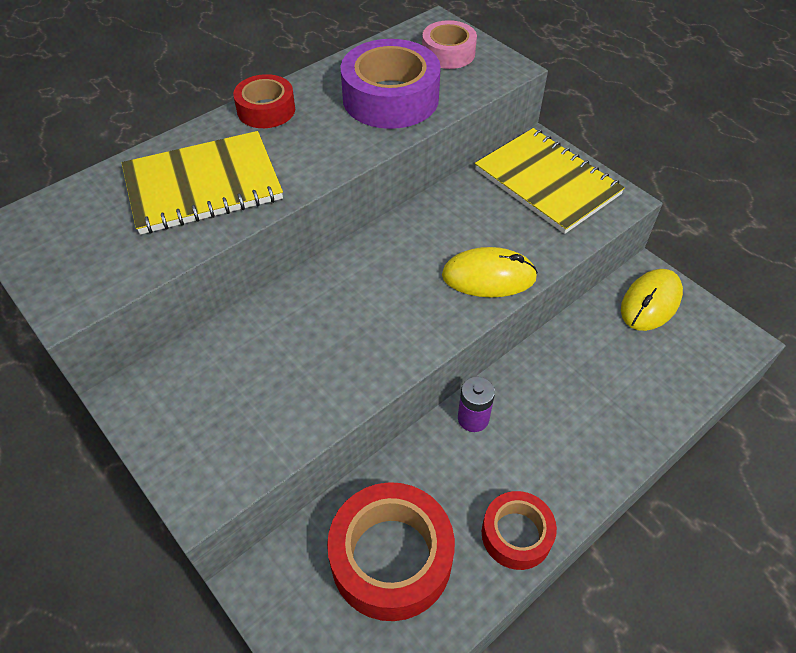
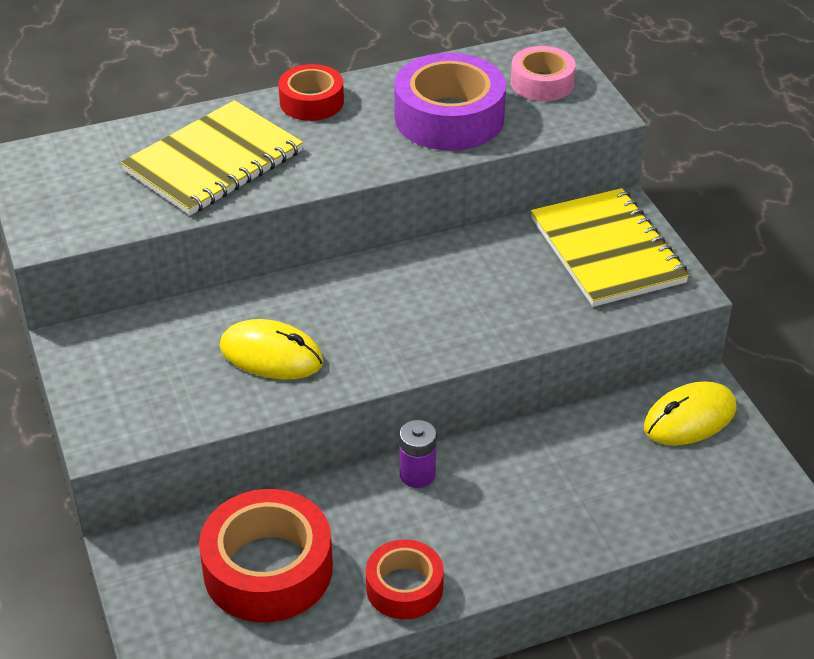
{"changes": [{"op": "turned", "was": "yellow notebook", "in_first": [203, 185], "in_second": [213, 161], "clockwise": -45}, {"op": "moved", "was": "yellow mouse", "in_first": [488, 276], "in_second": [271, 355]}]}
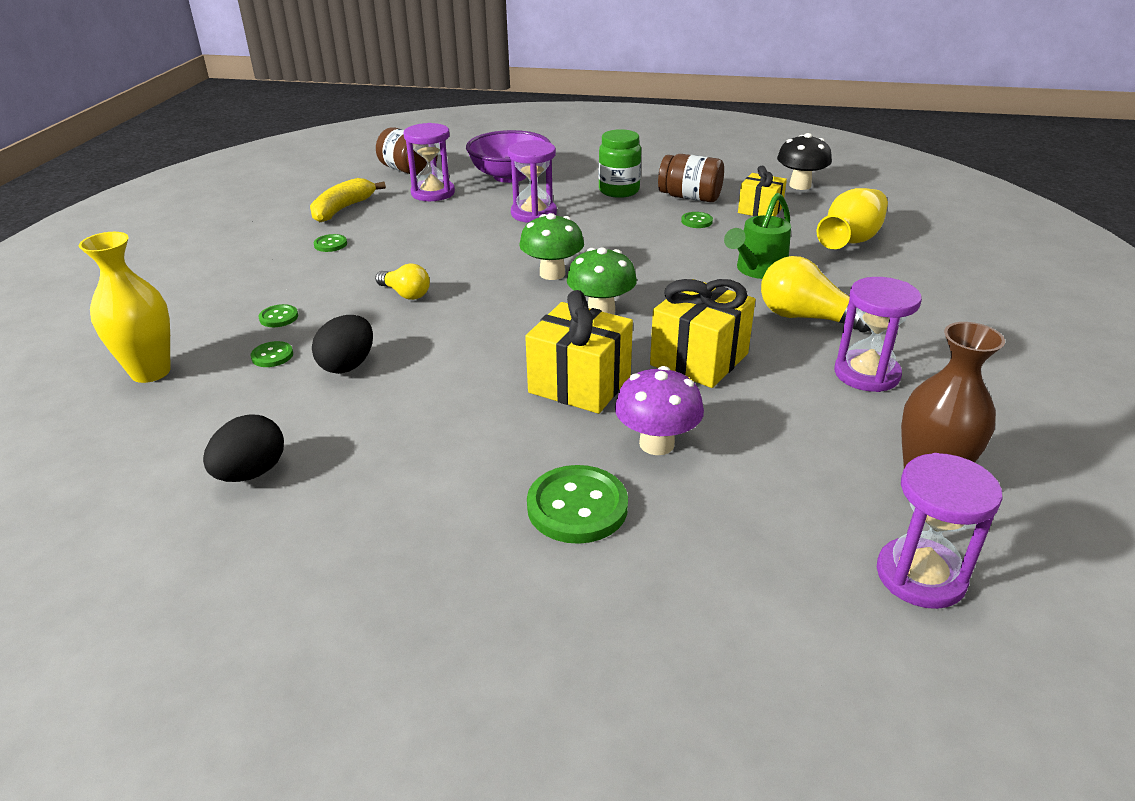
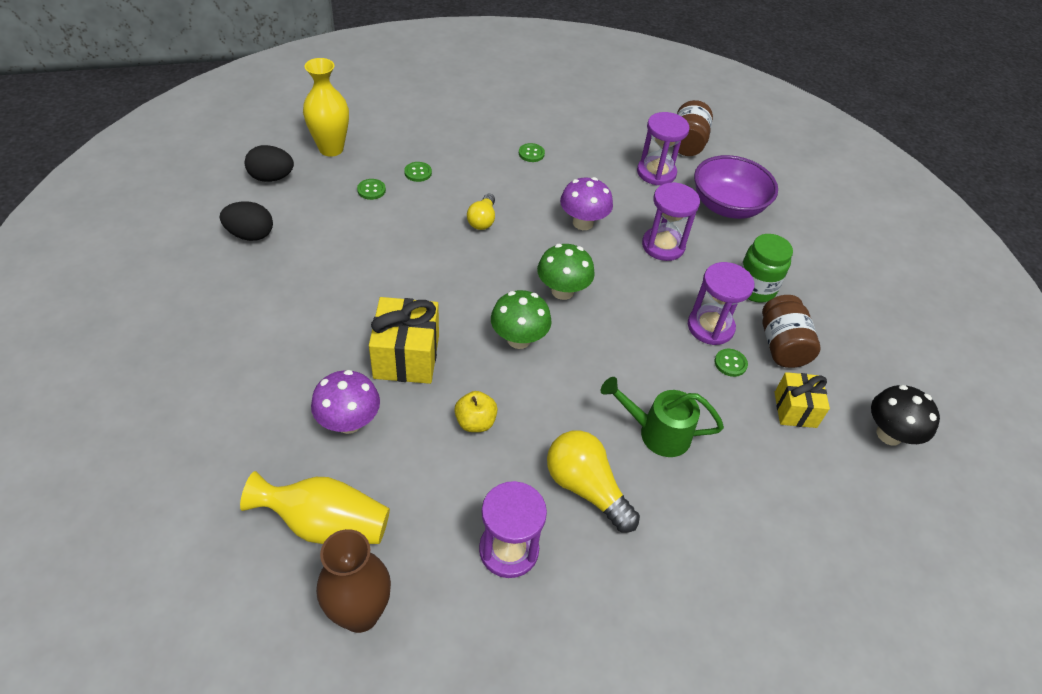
{"changes": [{"op": "removed", "was": "yellow banana", "in_first": [343, 209]}, {"op": "moved", "was": "yellow vase", "in_first": [851, 240], "in_second": [325, 524]}, {"op": "turned", "was": "yellow light bulb", "in_first": [807, 318], "in_second": [586, 488], "clockwise": -45}, {"op": "replaced", "was": "yellow gift", "now": "yellow apple", "in_first": [699, 359], "in_second": [475, 422]}, {"op": "moved", "was": "black egg", "in_first": [348, 365], "in_second": [272, 178]}, {"op": "moved", "was": "purple hourglass", "in_first": [920, 576], "in_second": [710, 327]}, {"op": "removed", "was": "green button", "in_first": [577, 507]}, {"op": "added", "now": "purple mushroom", "in_second": [583, 223]}]}
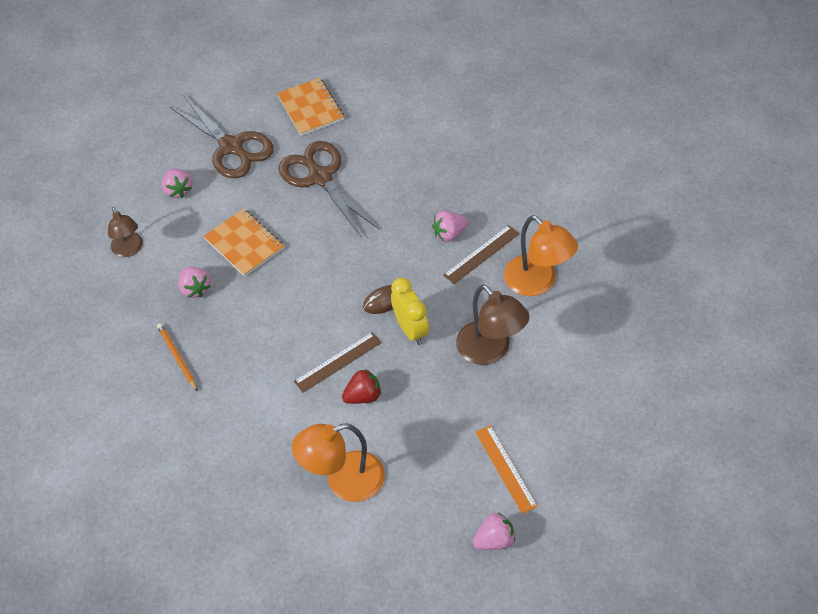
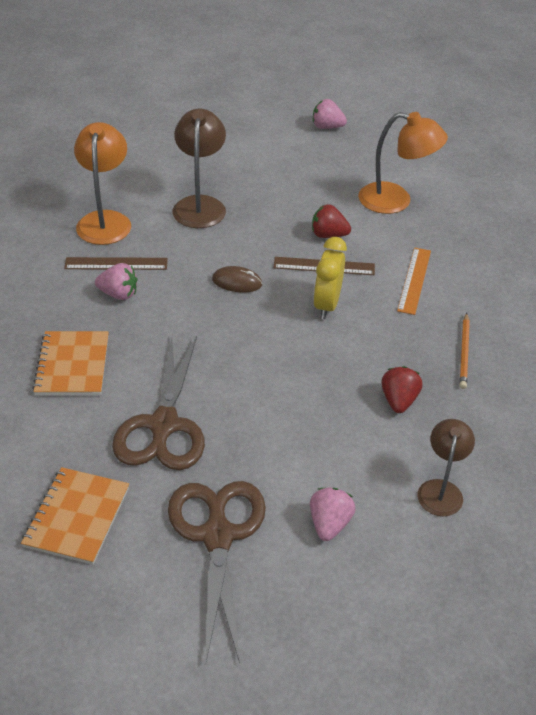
{"changes": [{"op": "moved", "was": "orange notebook", "in_first": [244, 244], "in_second": [72, 365]}, {"op": "recoloured", "was": "pink strawberry", "now": "red strawberry", "in_first": [195, 289], "in_second": [398, 401]}, {"op": "moved", "was": "yellow clock", "in_first": [411, 330], "in_second": [327, 305]}, {"op": "moved", "was": "orange ruler", "in_first": [505, 468], "in_second": [414, 280]}]}
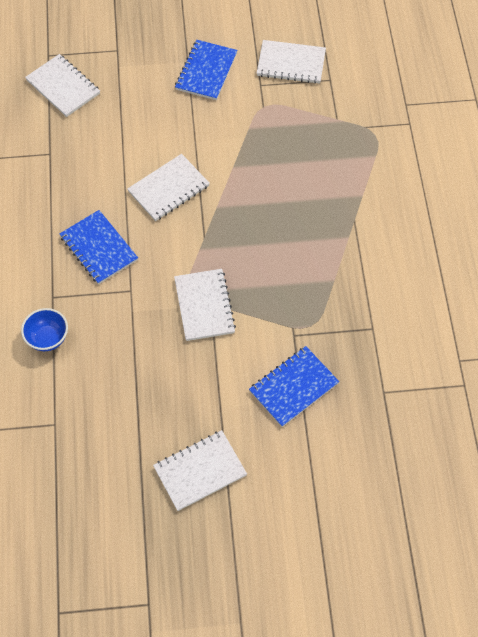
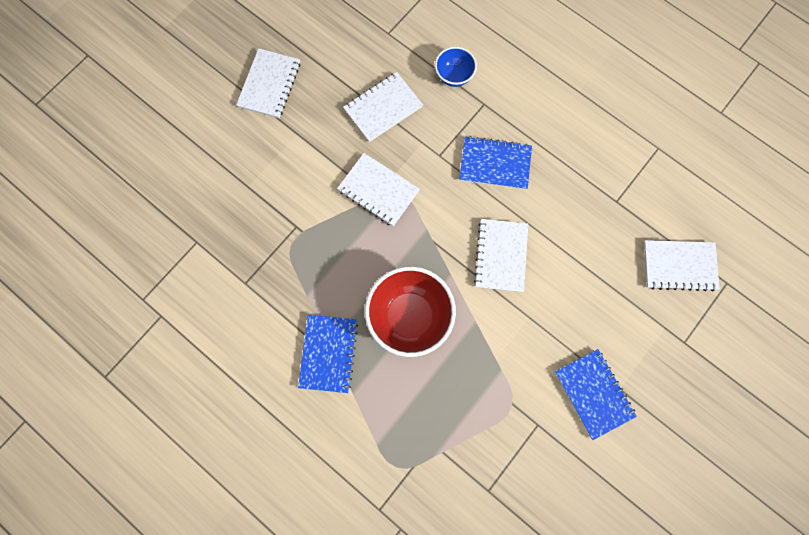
{"changes": [{"op": "moved", "was": "white notebook", "in_first": [291, 63], "in_second": [383, 108]}, {"op": "moved", "was": "blue notebook", "in_first": [293, 387], "in_second": [328, 353]}, {"op": "added", "now": "red bowl", "in_second": [409, 316]}]}
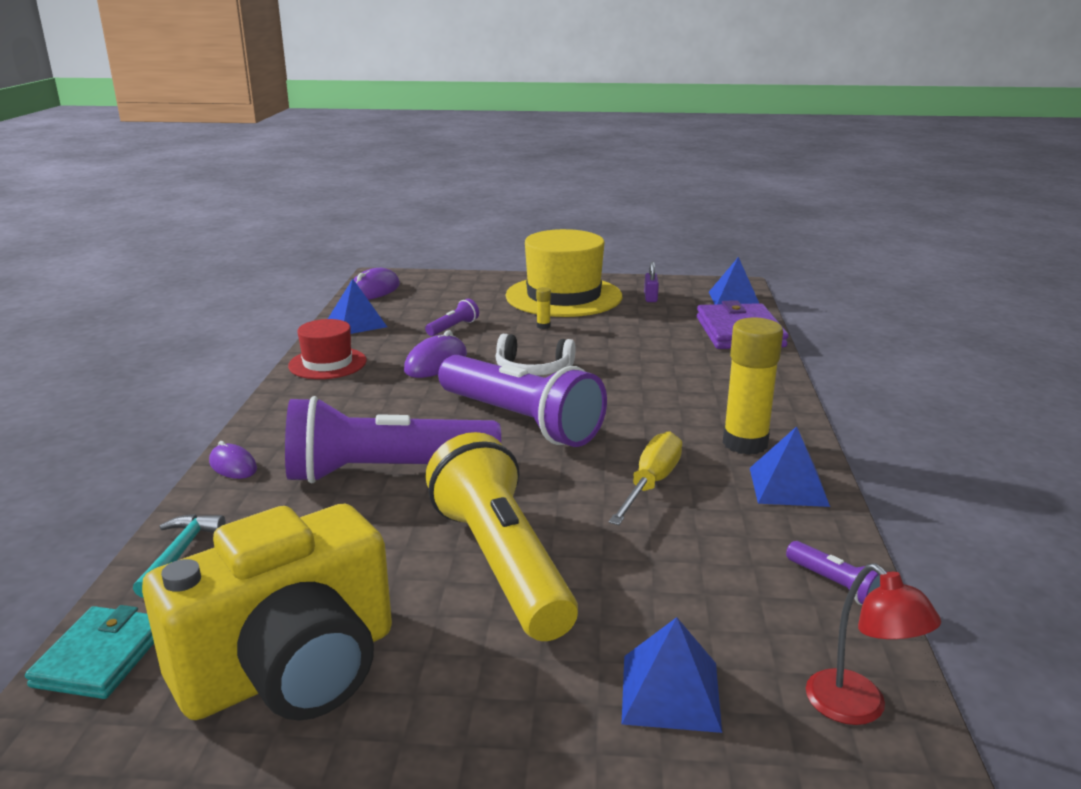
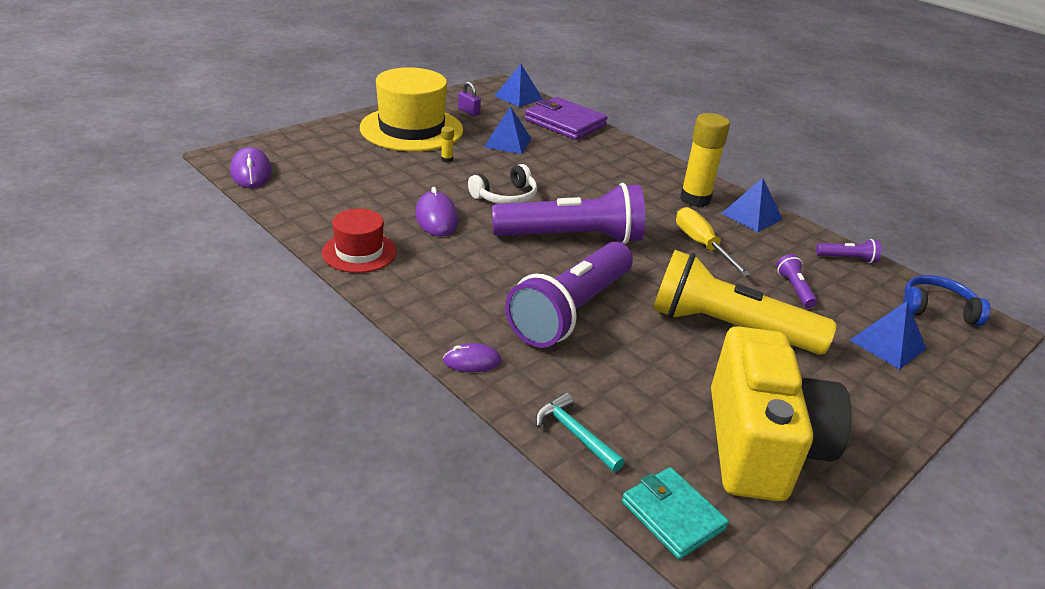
{"changes": [{"op": "moved", "was": "blue pyramid", "in_first": [357, 323], "in_second": [507, 142]}, {"op": "moved", "was": "purple flashlight", "in_first": [453, 328], "in_second": [794, 289]}, {"op": "replaced", "was": "red lamp", "now": "blue headphones", "in_first": [857, 708], "in_second": [937, 309]}]}
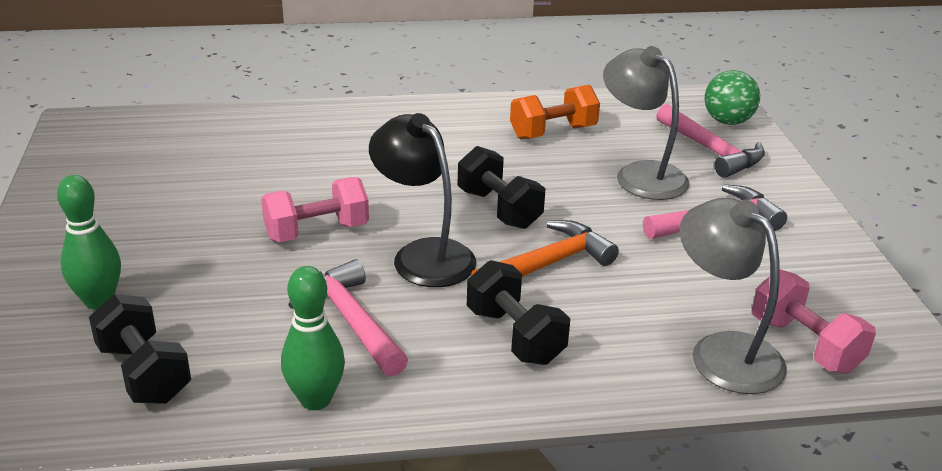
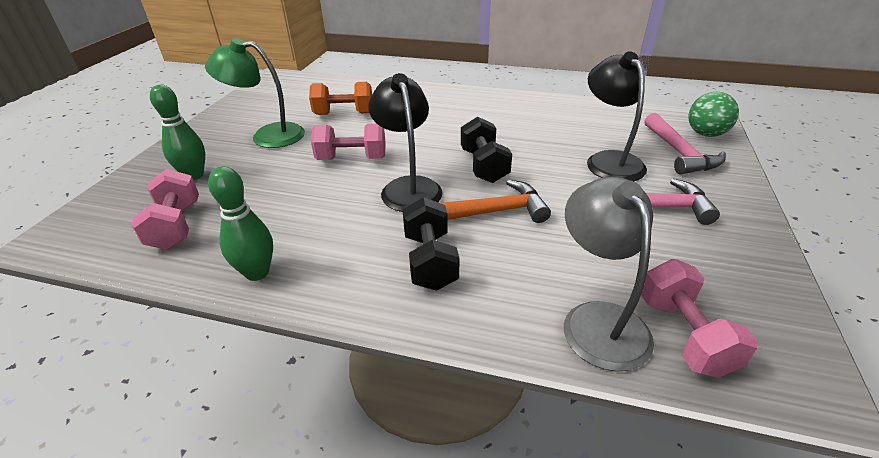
{"changes": [{"op": "recoloured", "was": "grey lamp", "now": "black lamp", "in_first": [640, 174], "in_second": [609, 160]}, {"op": "moved", "was": "orange dumbbell", "in_first": [553, 132], "in_second": [344, 114]}, {"op": "removed", "was": "pink hammer", "in_first": [351, 320]}, {"op": "recoloured", "was": "black dumbbell", "now": "pink dumbbell", "in_first": [144, 373], "in_second": [176, 226]}, {"op": "added", "now": "green lamp", "in_second": [267, 136]}]}
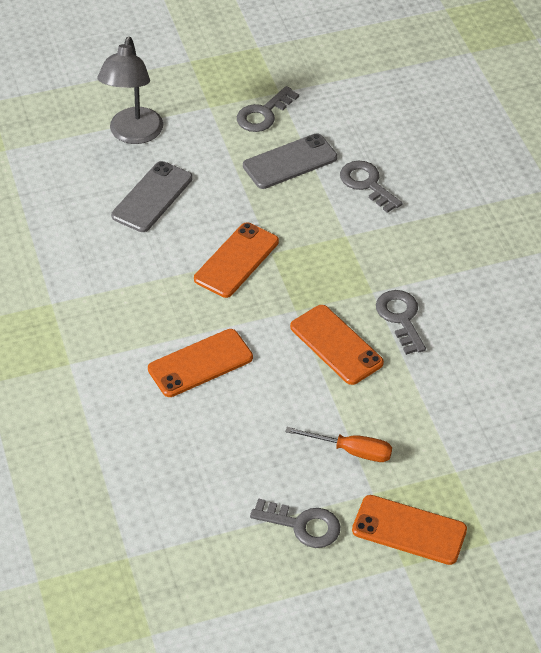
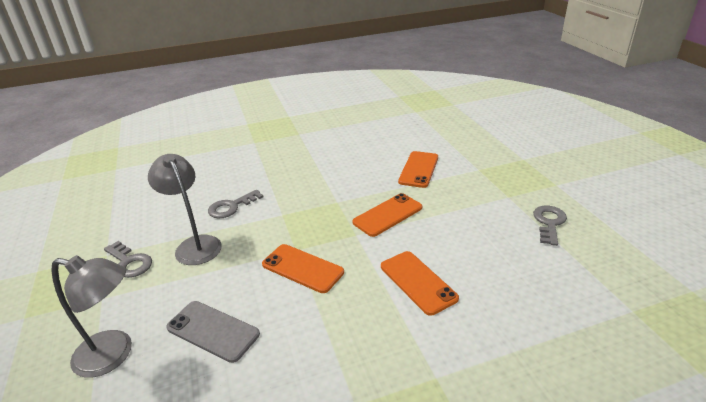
{"changes": [{"op": "replaced", "was": "grey phone", "now": "grey lamp", "in_first": [290, 162], "in_second": [195, 245]}, {"op": "removed", "was": "grey key", "in_first": [400, 318]}, {"op": "removed", "was": "orange screwdriver", "in_first": [351, 451]}, {"op": "moved", "was": "orange phone", "in_first": [409, 530], "in_second": [419, 169]}]}
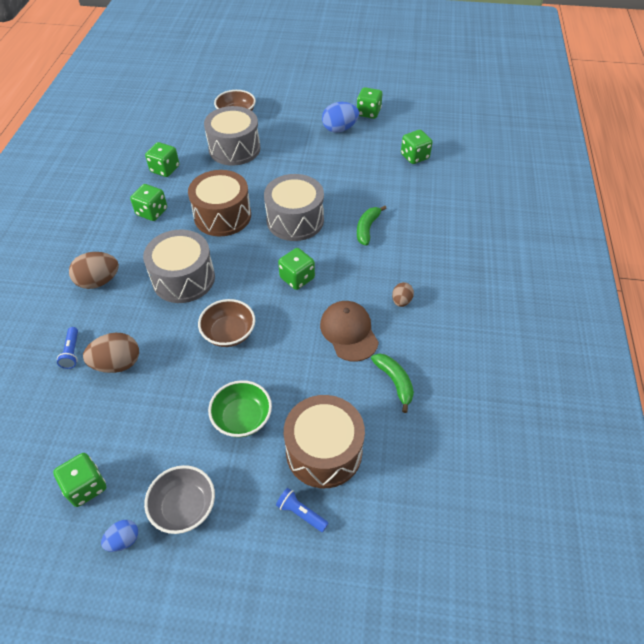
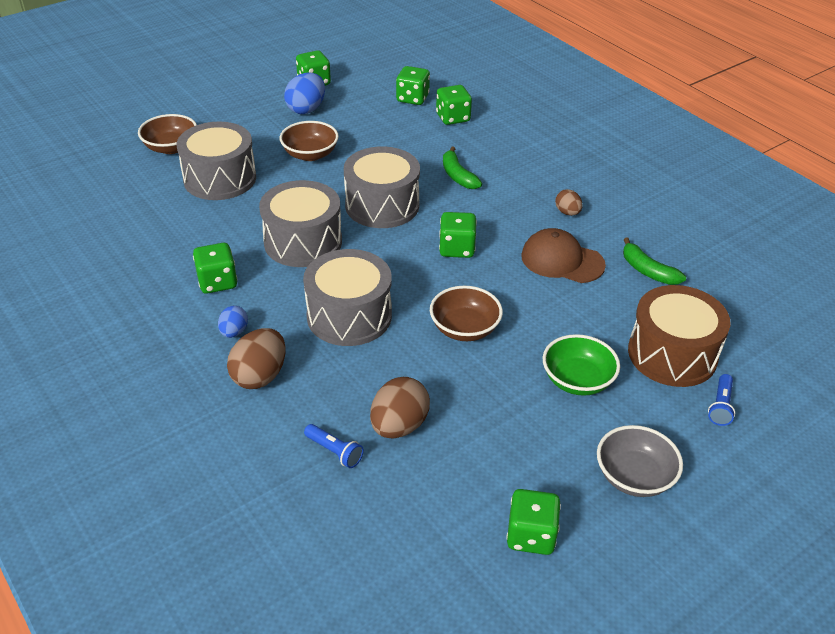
{"changes": [{"op": "moved", "was": "green dice", "in_first": [165, 169], "in_second": [453, 118]}, {"op": "recoloured", "was": "brown drum", "now": "grey drum", "in_first": [222, 216], "in_second": [303, 242]}, {"op": "turned", "was": "green banana", "in_first": [394, 382], "in_second": [648, 271], "clockwise": -150}, {"op": "turned", "was": "blue flashlight", "in_first": [301, 513], "in_second": [720, 406], "clockwise": -60}, {"op": "moved", "was": "blue egg", "in_first": [123, 540], "in_second": [234, 332]}, {"op": "added", "now": "brown bowl", "in_second": [310, 154]}]}
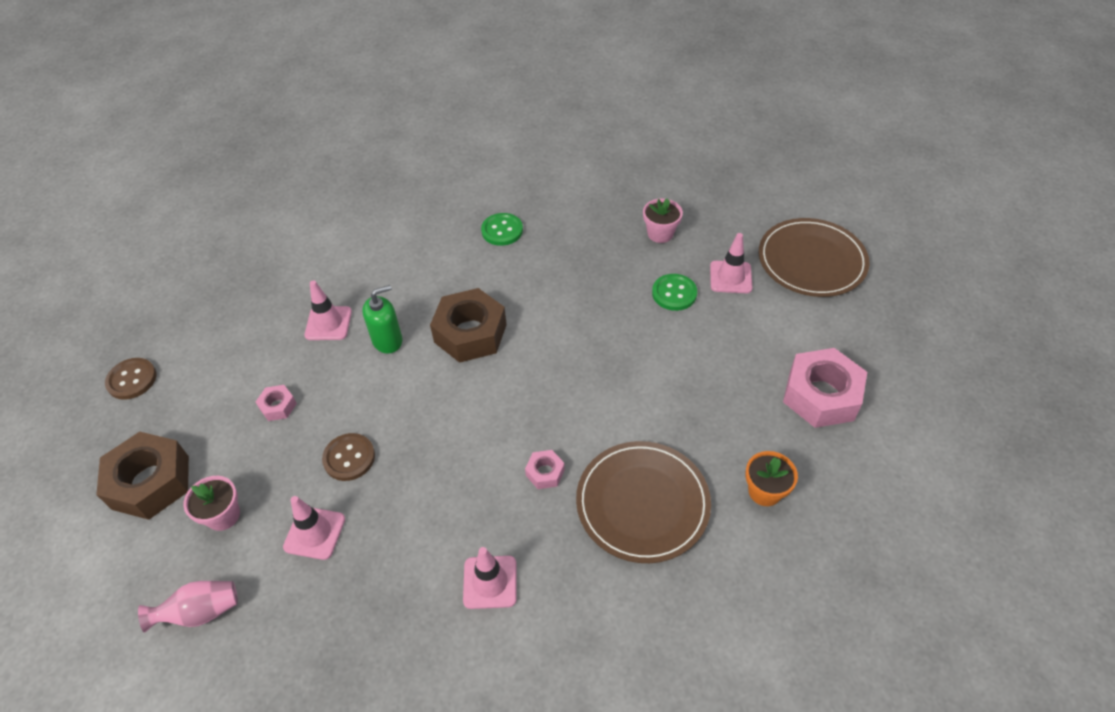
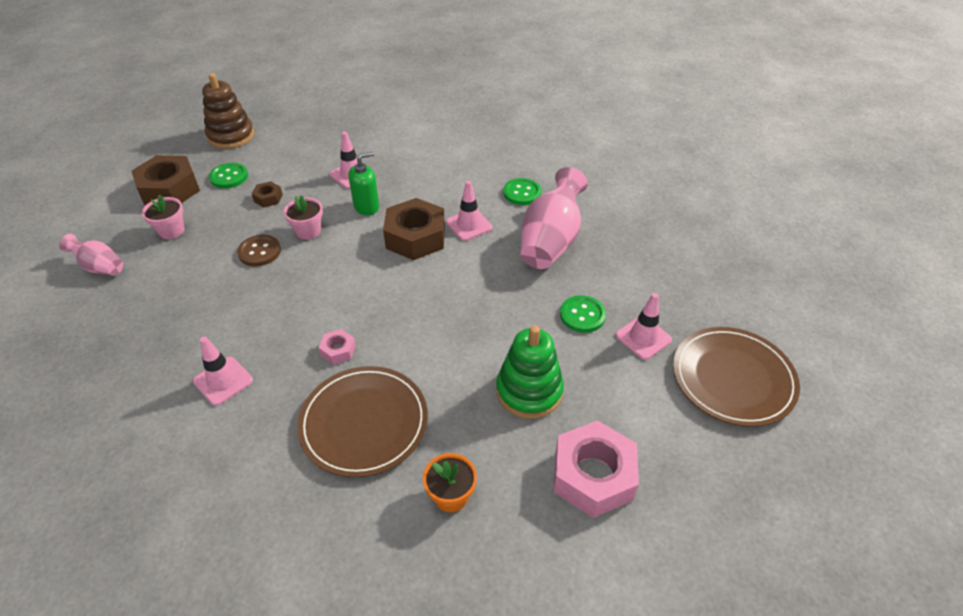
{"changes": [{"op": "moved", "was": "pink flower pot", "in_first": [660, 233], "in_second": [308, 231]}, {"op": "turned", "was": "green soap dispenser", "in_first": [387, 340], "in_second": [366, 206], "clockwise": -45}, {"op": "replaced", "was": "brown button", "now": "brown stacking toy", "in_first": [132, 380], "in_second": [231, 136]}, {"op": "recoloured", "was": "pink nut", "now": "brown nut", "in_first": [278, 406], "in_second": [268, 198]}, {"op": "moved", "was": "pink traffic cone", "in_first": [314, 533], "in_second": [469, 225]}, {"op": "added", "now": "green button", "in_second": [229, 177]}, {"op": "added", "now": "pink vase", "in_second": [551, 241]}, {"op": "added", "now": "green stacking toy", "in_second": [529, 391]}]}
